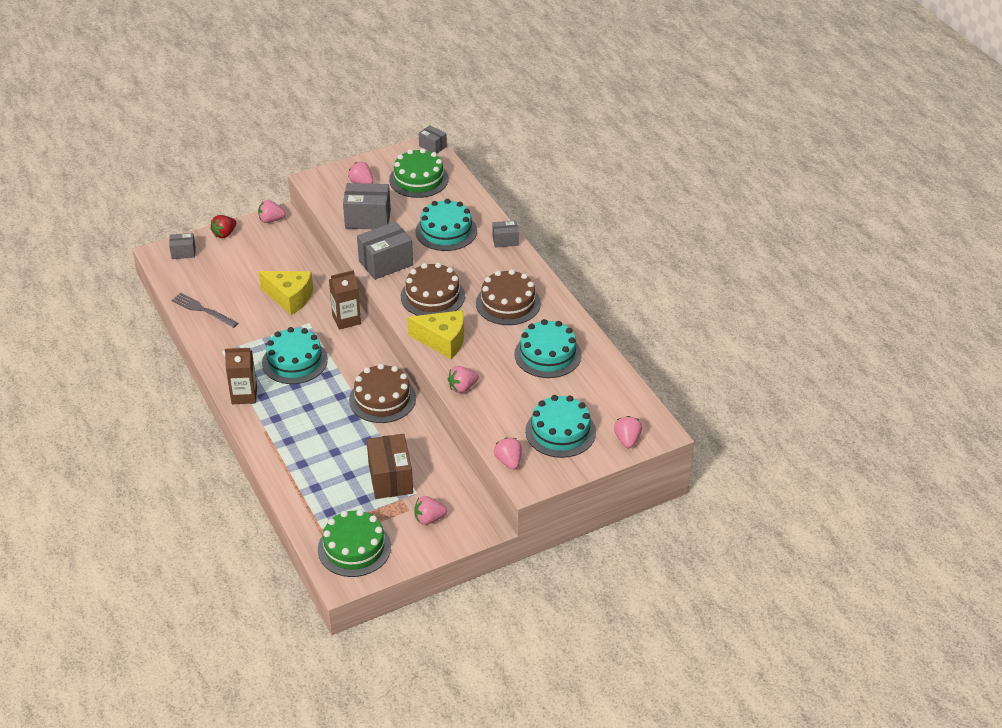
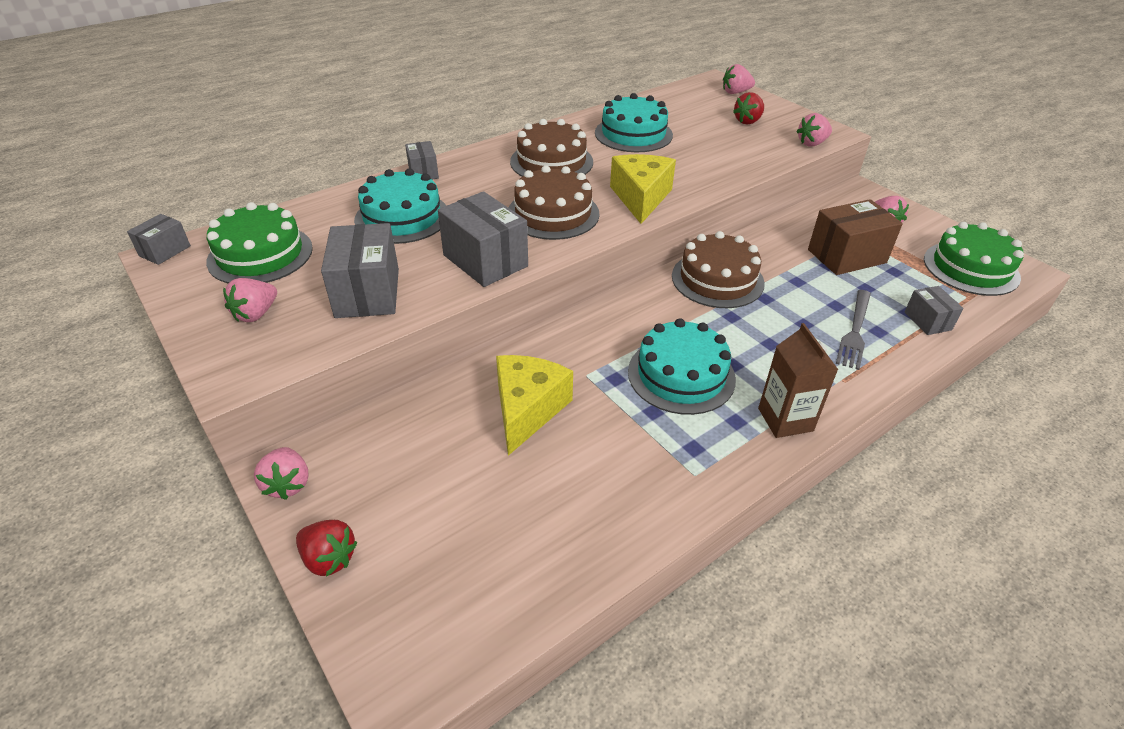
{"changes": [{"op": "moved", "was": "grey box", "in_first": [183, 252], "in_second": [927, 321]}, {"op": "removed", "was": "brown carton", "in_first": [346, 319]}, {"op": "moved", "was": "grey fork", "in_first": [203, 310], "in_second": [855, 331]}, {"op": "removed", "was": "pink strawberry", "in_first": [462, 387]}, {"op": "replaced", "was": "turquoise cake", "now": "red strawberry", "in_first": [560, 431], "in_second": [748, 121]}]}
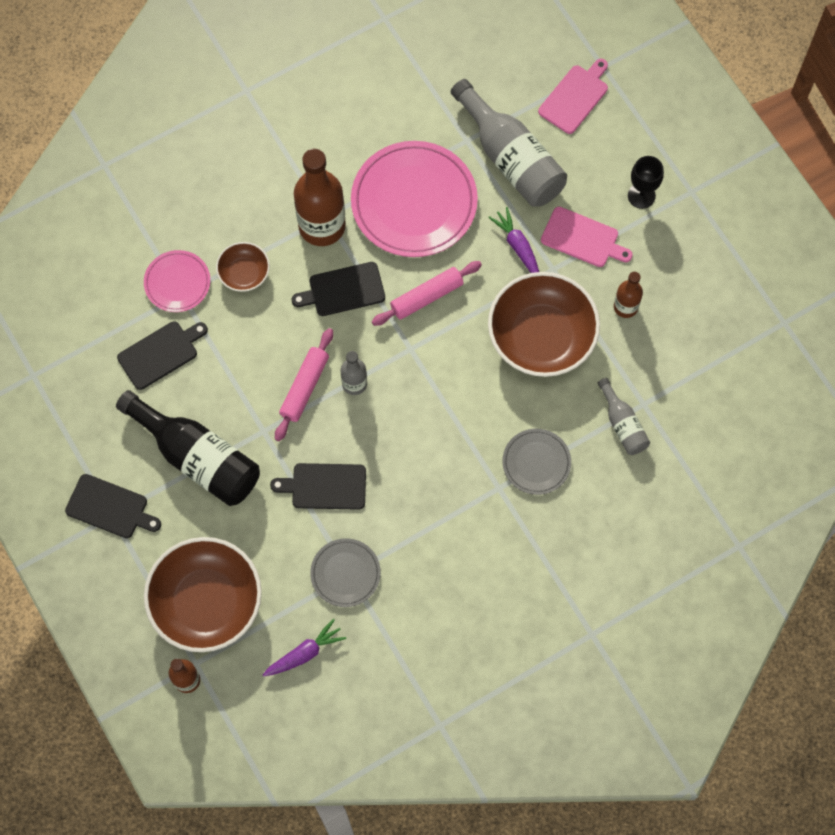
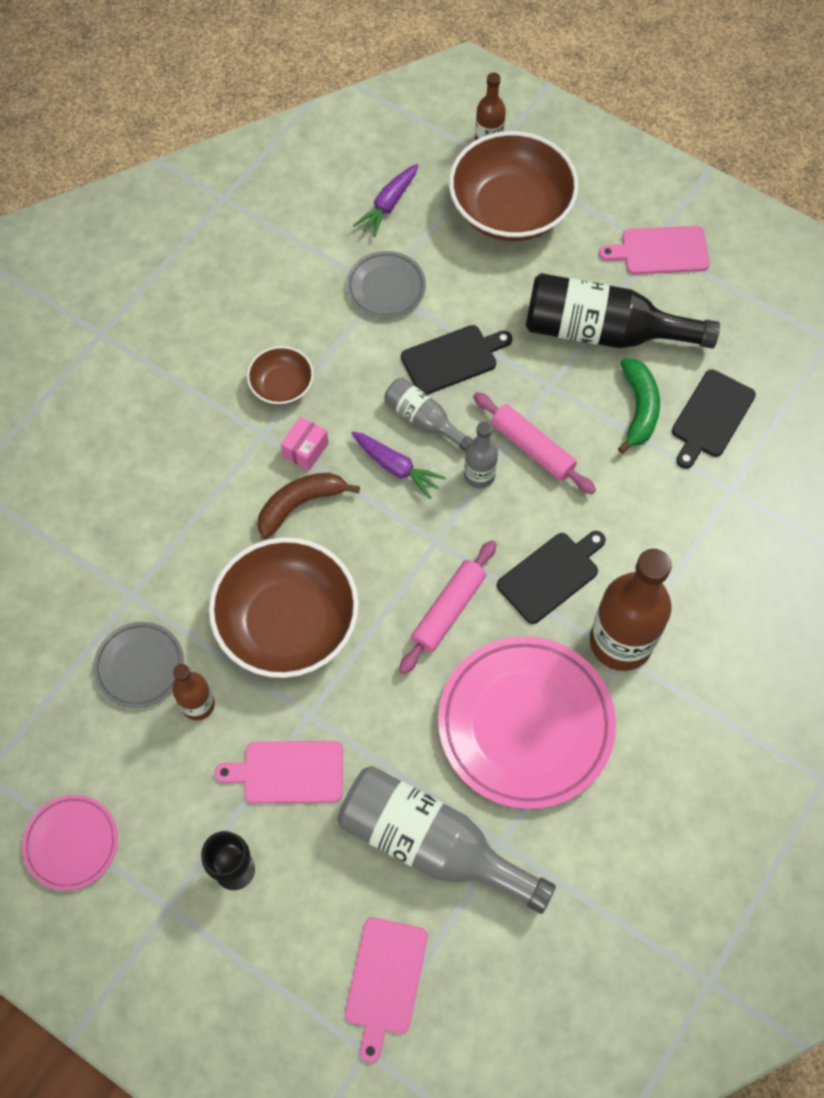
{"changes": [{"op": "moved", "was": "purple carrot", "in_first": [517, 246], "in_second": [396, 467]}, {"op": "moved", "was": "brown bowl", "in_first": [244, 273], "in_second": [282, 385]}, {"op": "moved", "was": "pink plate", "in_first": [177, 283], "in_second": [71, 843]}, {"op": "turned", "was": "pink rolling pin", "in_first": [305, 387], "in_second": [532, 448], "clockwise": -45}, {"op": "moved", "was": "grey bottle", "in_first": [622, 424], "in_second": [424, 419]}, {"op": "moved", "was": "grey plate", "in_first": [536, 463], "in_second": [140, 666]}, {"op": "recoloured", "was": "black cutting board", "now": "pink cutting board", "in_first": [110, 507], "in_second": [660, 251]}, {"op": "added", "now": "green banana", "in_second": [639, 409]}, {"op": "added", "now": "pink box", "in_second": [305, 450]}, {"op": "added", "now": "brown banana", "in_second": [300, 504]}]}
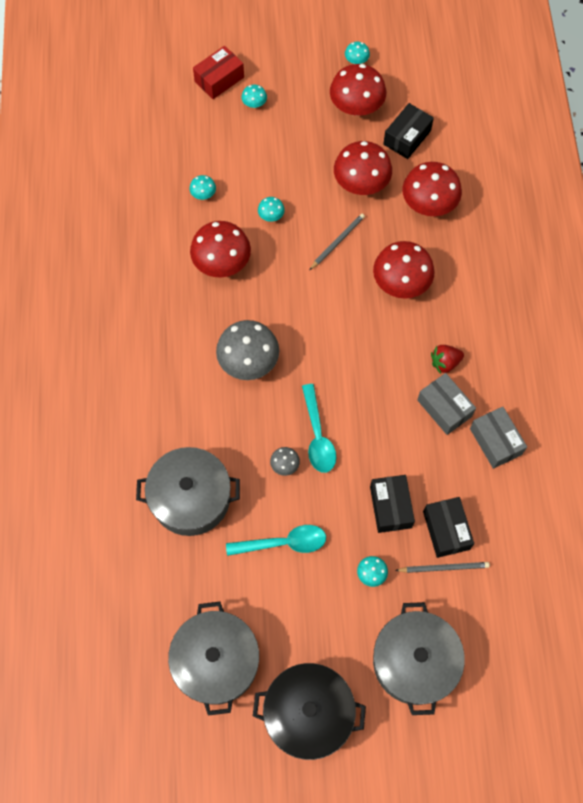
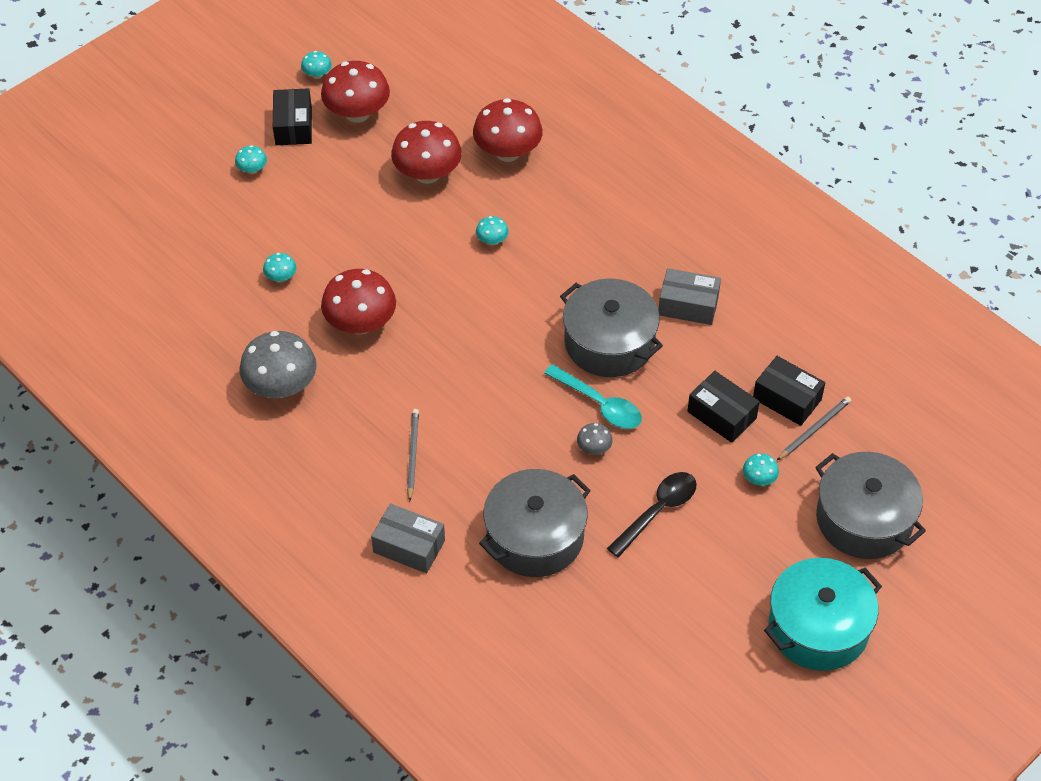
{"changes": [{"op": "removed", "was": "red box", "in_first": [219, 79]}, {"op": "moved", "was": "black box", "in_first": [407, 137], "in_second": [293, 126]}, {"op": "moved", "was": "turquoise mushroom", "in_first": [271, 216], "in_second": [492, 240]}, {"op": "moved", "was": "grey pencil", "in_first": [337, 242], "in_second": [412, 454]}, {"op": "removed", "was": "red mushroom", "in_first": [401, 283]}, {"op": "moved", "was": "grey mushroom", "in_first": [248, 361], "in_second": [281, 386]}, {"op": "removed", "was": "red strawberry", "in_first": [445, 363]}, {"op": "moved", "was": "grey box", "in_first": [495, 441], "in_second": [409, 546]}, {"op": "recoloured", "was": "turquoise spoon", "now": "black spoon", "in_first": [283, 543], "in_second": [657, 511]}, {"op": "moved", "was": "grey pot", "in_first": [216, 661], "in_second": [609, 342]}, {"op": "recoloured", "was": "black pot", "now": "turquoise pot", "in_first": [308, 713], "in_second": [818, 627]}]}
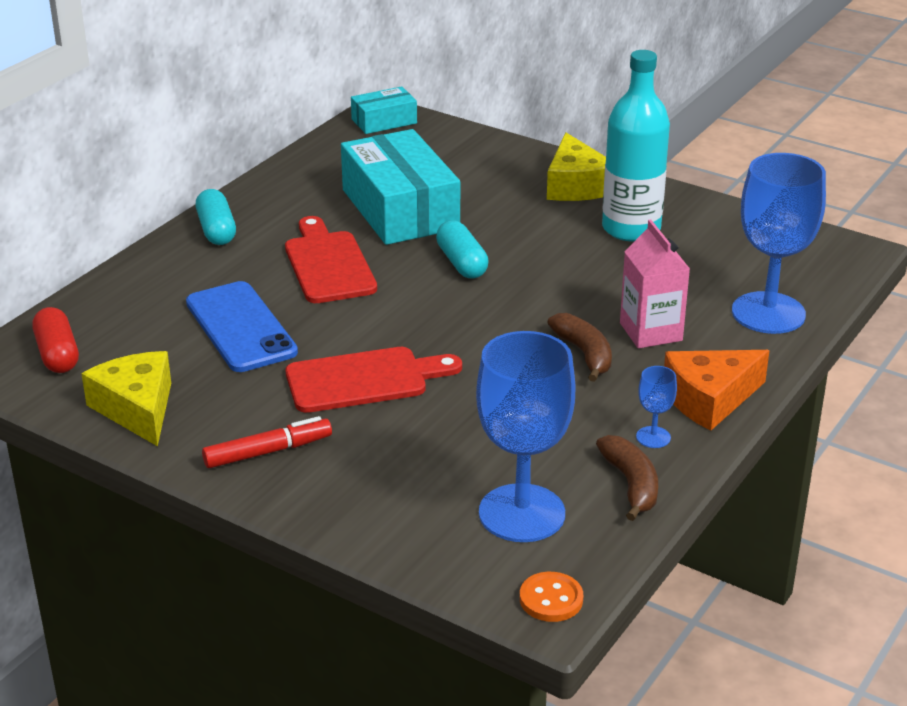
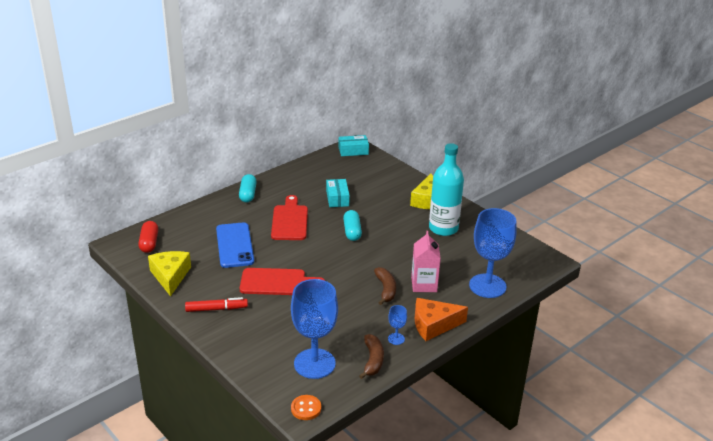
{"changes": [{"op": "resized", "was": "turquoise box", "in_first": [400, 209], "in_second": [337, 198], "ratio": 0.51}]}
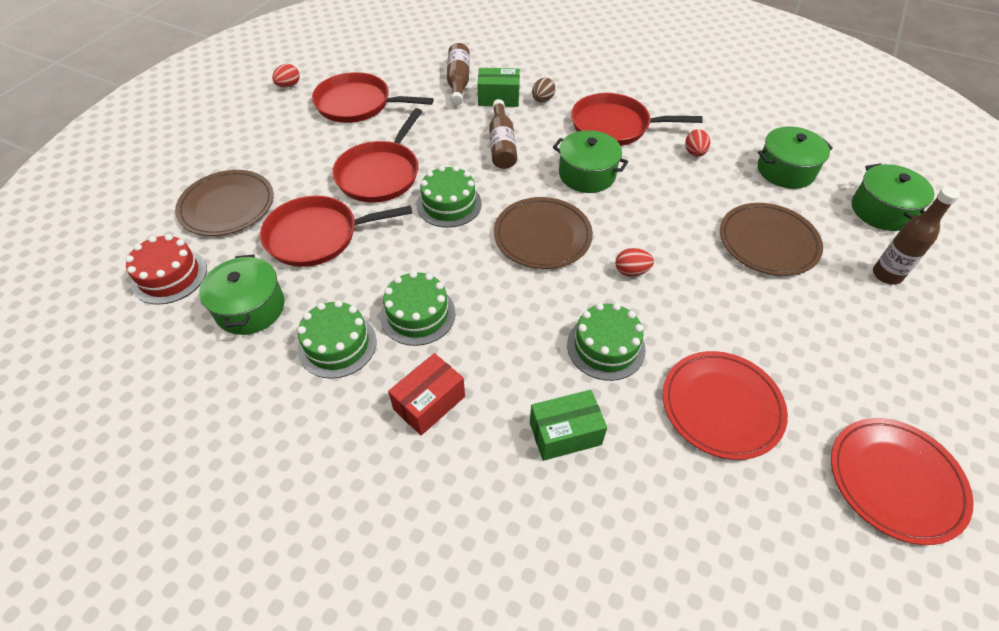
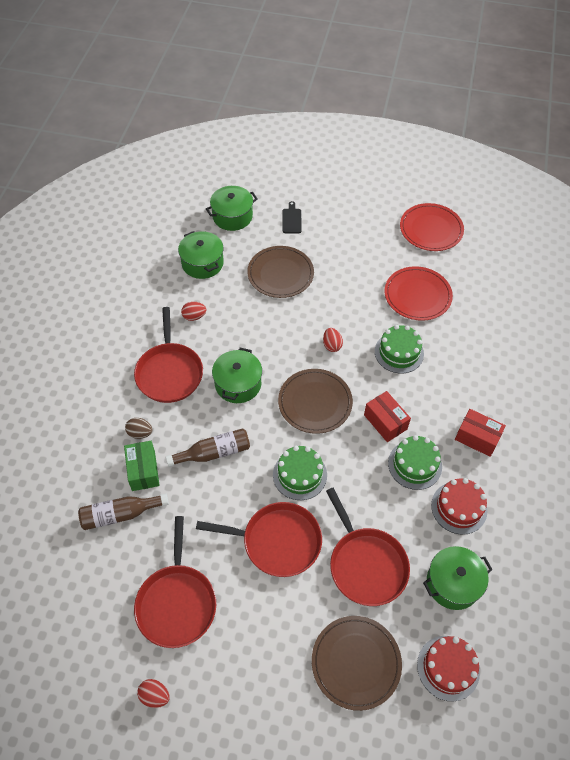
{"changes": [{"op": "replaced", "was": "brown bottle", "now": "black cutting board", "in_first": [886, 275], "in_second": [291, 219]}, {"op": "recoloured", "was": "green cake", "now": "red cake", "in_first": [337, 345], "in_second": [459, 507]}, {"op": "removed", "was": "green box", "in_first": [565, 433]}, {"op": "added", "now": "red box", "in_second": [385, 422]}]}
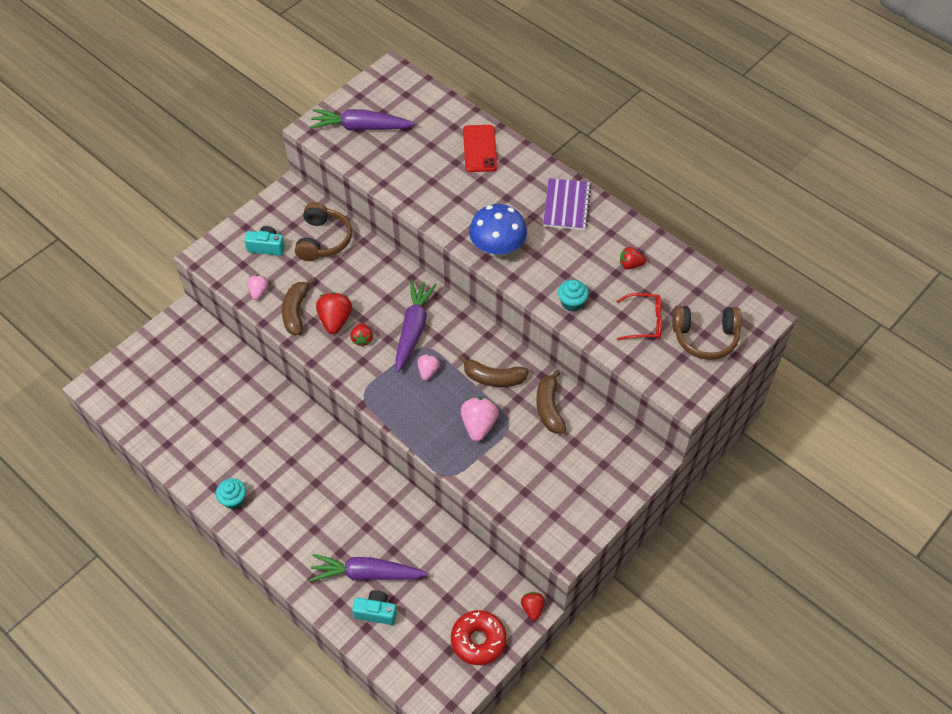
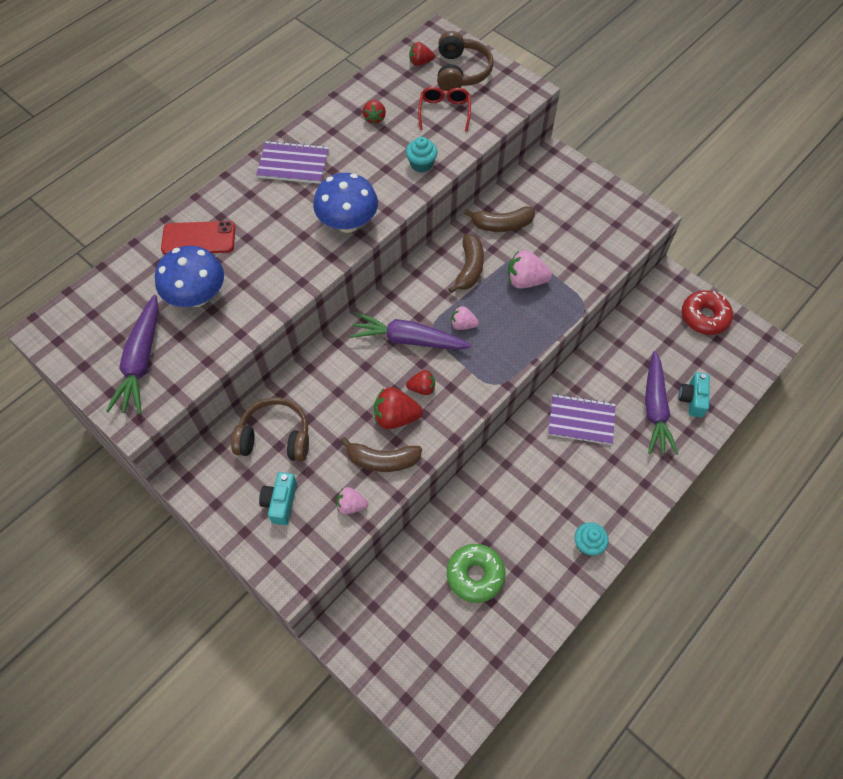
{"changes": [{"op": "moved", "was": "red strawberry", "in_first": [532, 608], "in_second": [420, 62]}, {"op": "added", "now": "blue mushroom", "in_second": [197, 296]}, {"op": "added", "now": "purple notebook", "in_second": [581, 420]}, {"op": "added", "now": "green donut", "in_second": [475, 575]}]}
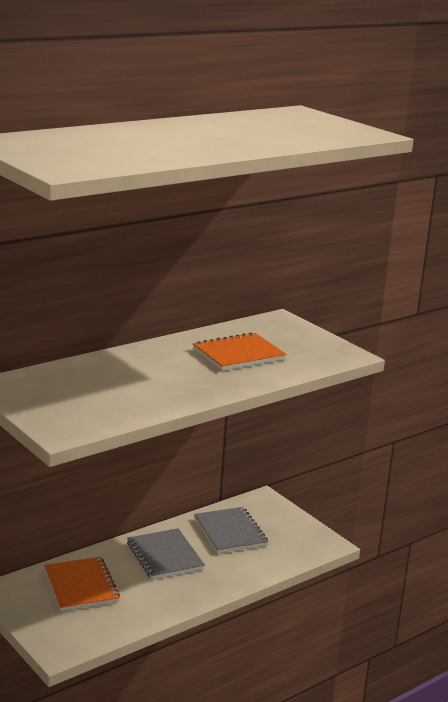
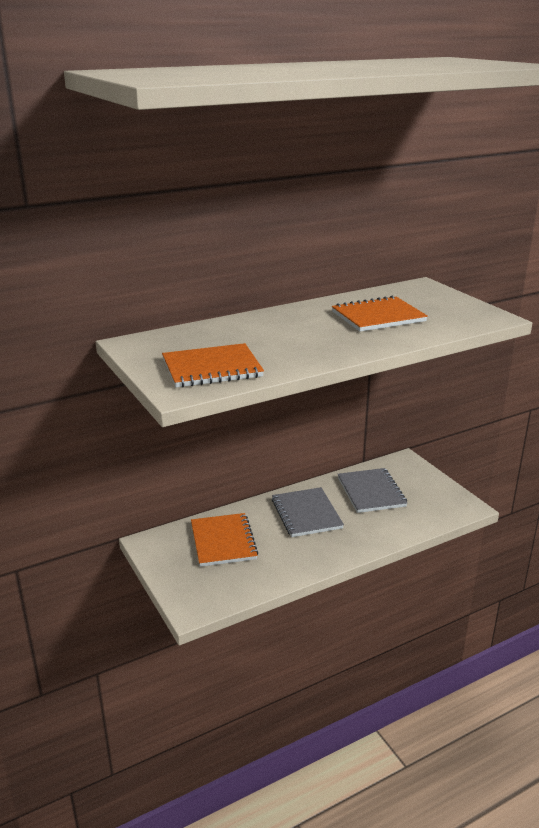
{"changes": [{"op": "added", "now": "orange notebook", "in_second": [212, 368]}]}
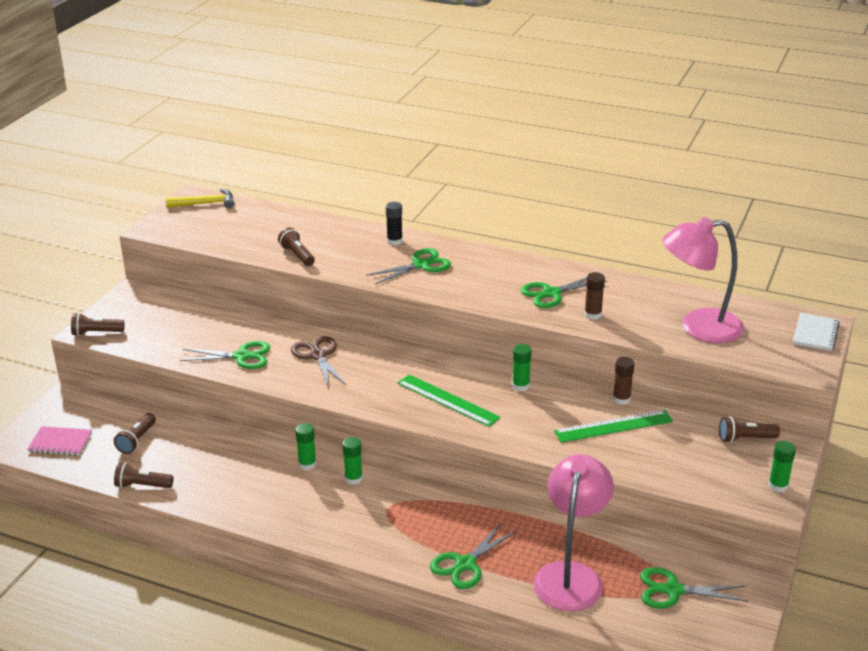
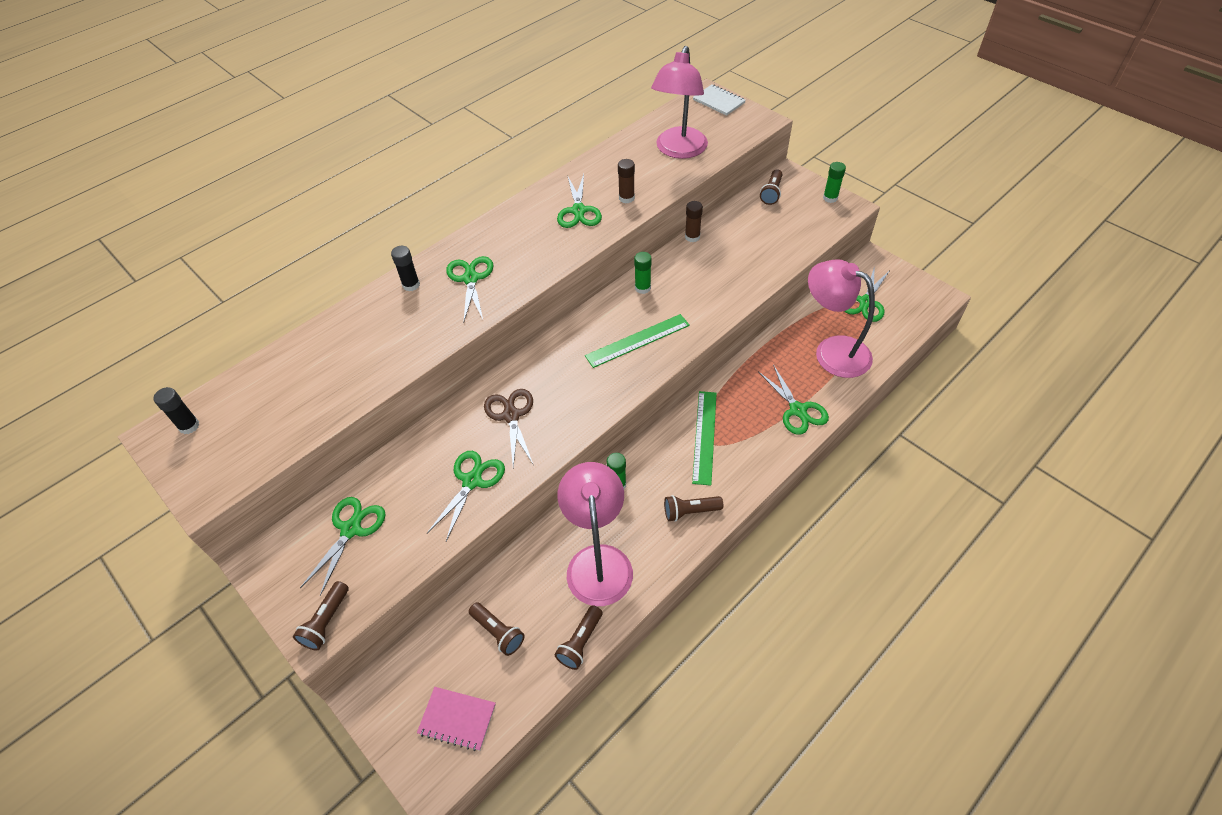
{"changes": [{"op": "replaced", "was": "yellow hammer", "now": "black glue stick", "in_first": [205, 204], "in_second": [189, 426]}, {"op": "moved", "was": "brown flashlight", "in_first": [297, 255], "in_second": [690, 511]}, {"op": "turned", "was": "brown scissors", "in_first": [318, 356], "in_second": [511, 415], "clockwise": 75}, {"op": "moved", "was": "green ruler", "in_first": [613, 426], "in_second": [705, 436]}, {"op": "turned", "was": "pink notebook", "in_first": [60, 443], "in_second": [457, 719], "clockwise": 75}, {"op": "removed", "was": "green glue stick", "in_first": [353, 478]}, {"op": "added", "now": "pink lamp", "in_second": [598, 561]}, {"op": "added", "now": "green scissors", "in_second": [351, 529]}]}
